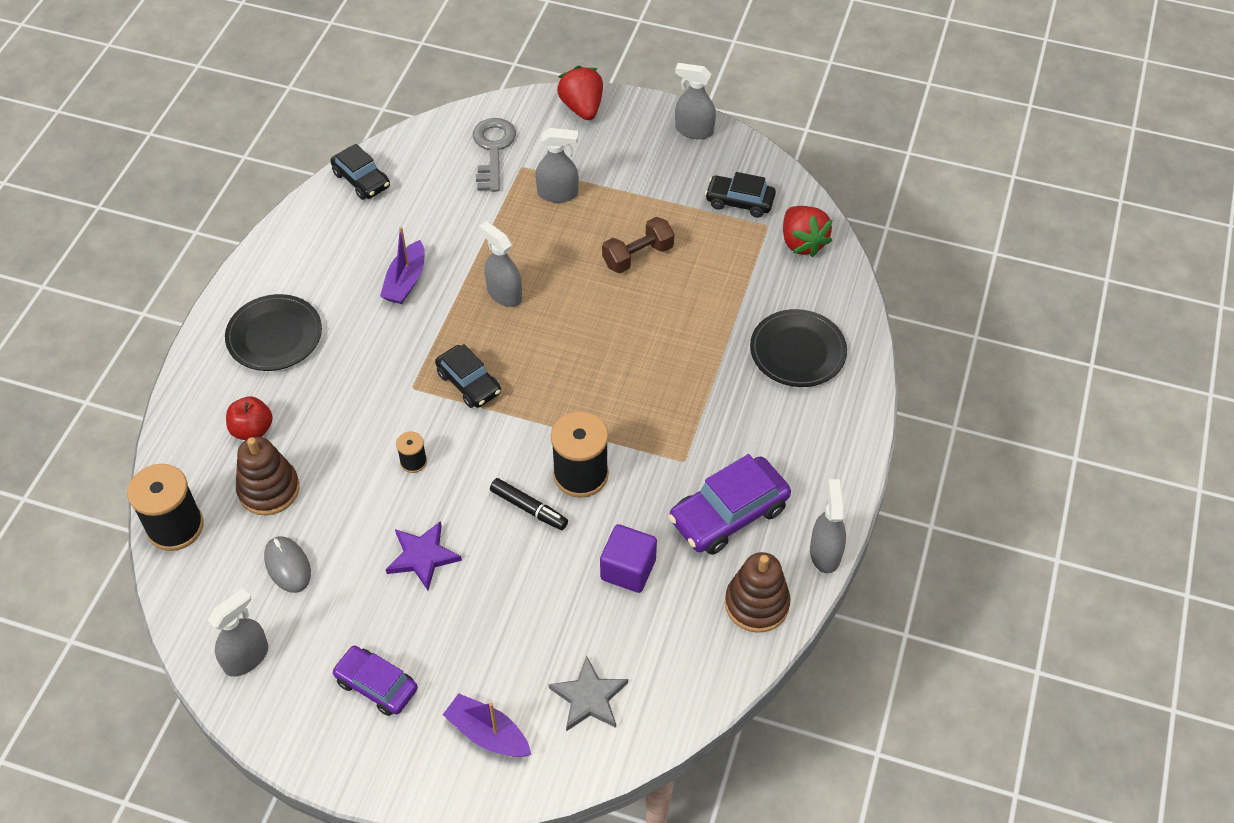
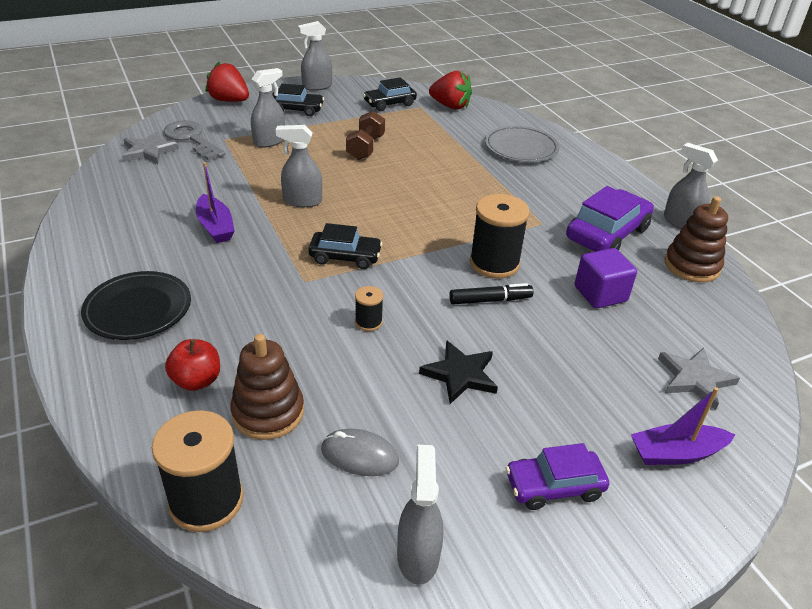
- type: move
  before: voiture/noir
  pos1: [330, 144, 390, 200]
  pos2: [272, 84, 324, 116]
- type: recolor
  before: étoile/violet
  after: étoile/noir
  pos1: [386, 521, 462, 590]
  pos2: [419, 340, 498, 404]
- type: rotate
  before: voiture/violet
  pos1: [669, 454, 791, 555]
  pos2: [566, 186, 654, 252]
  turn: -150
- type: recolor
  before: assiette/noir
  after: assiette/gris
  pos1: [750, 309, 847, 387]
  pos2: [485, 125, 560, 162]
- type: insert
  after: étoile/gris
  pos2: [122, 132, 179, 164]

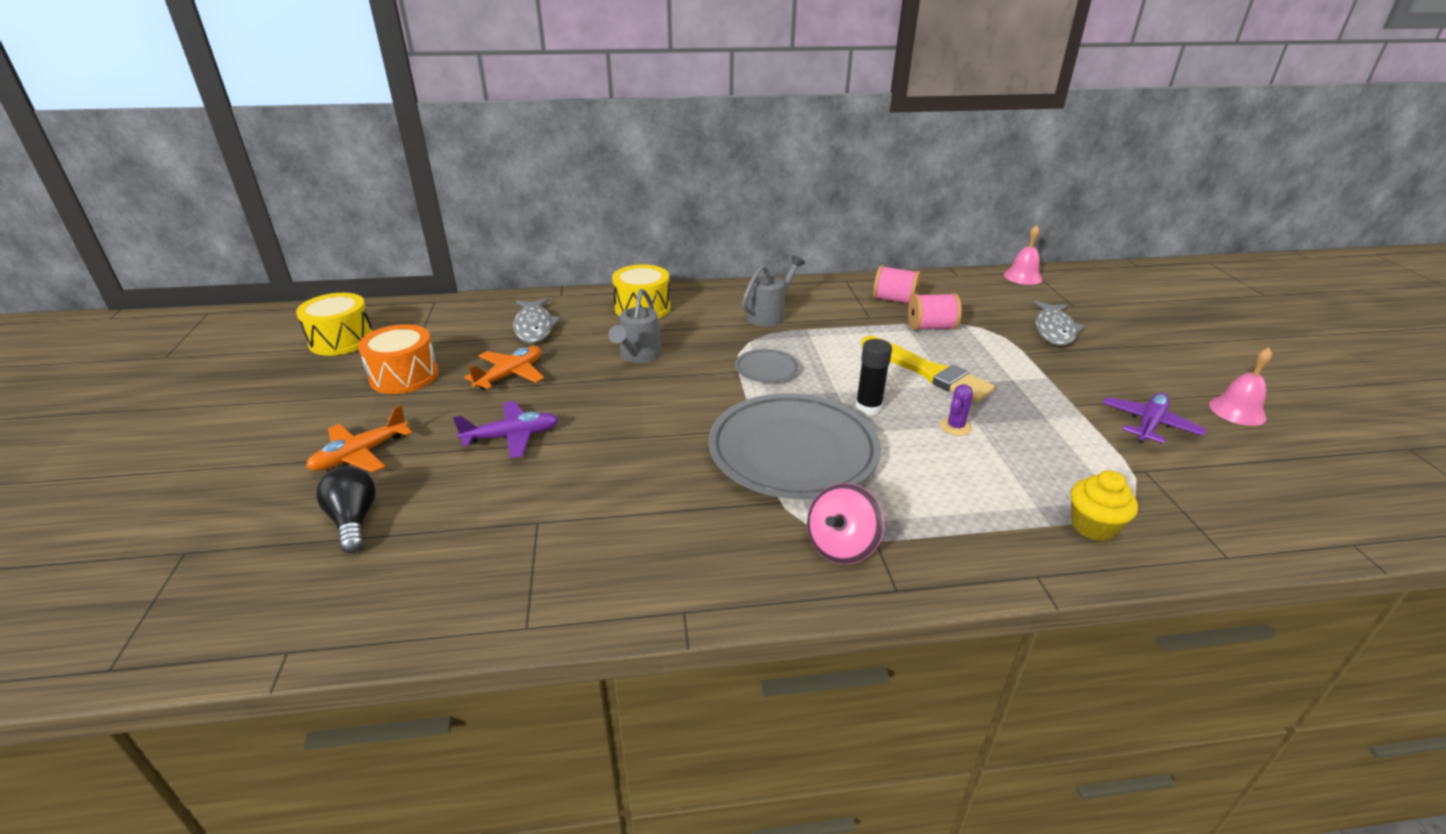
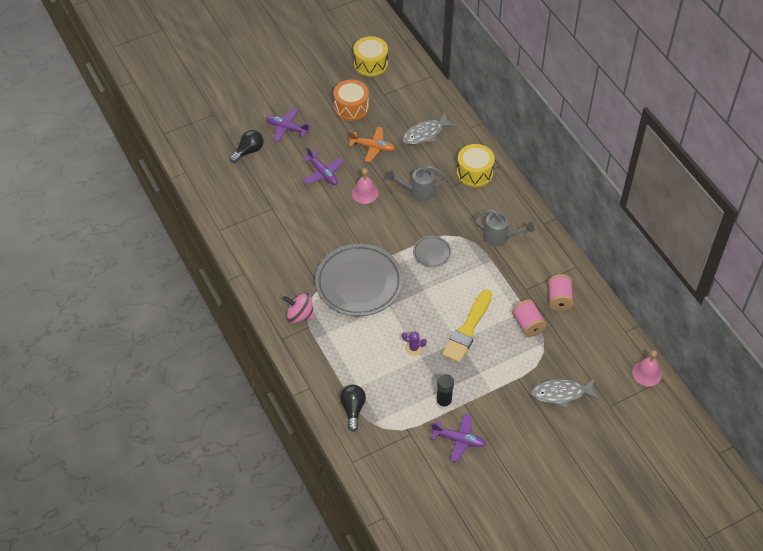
- type: recolor
  before: avion/orange
  after: avion/violet
  pos1: [306, 405, 412, 473]
  pos2: [266, 108, 311, 142]
- type: move
  before: bâton de colle/noir
  pos1: [855, 339, 892, 415]
  pos2: [436, 374, 454, 409]
- type: replace
  before: muffin/jaune
  after: ampoule/noir
  pos1: [1071, 470, 1138, 541]
  pos2: [340, 385, 366, 432]
- type: move
  before: cloche/rose
  pos1: [1209, 347, 1272, 426]
  pos2: [352, 168, 378, 204]

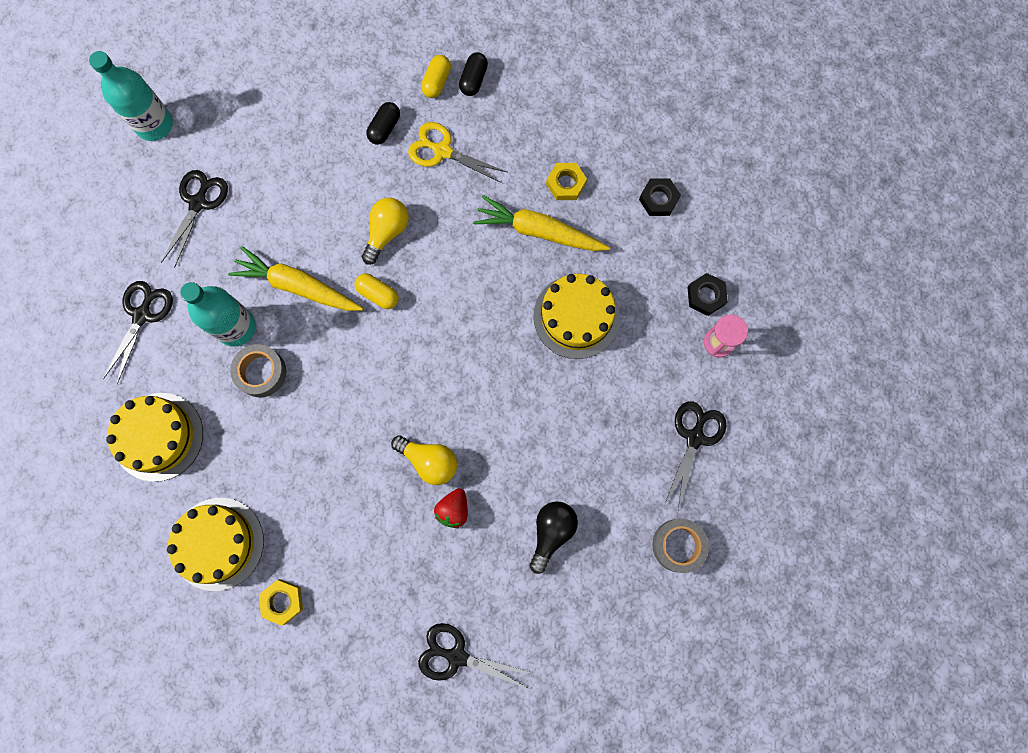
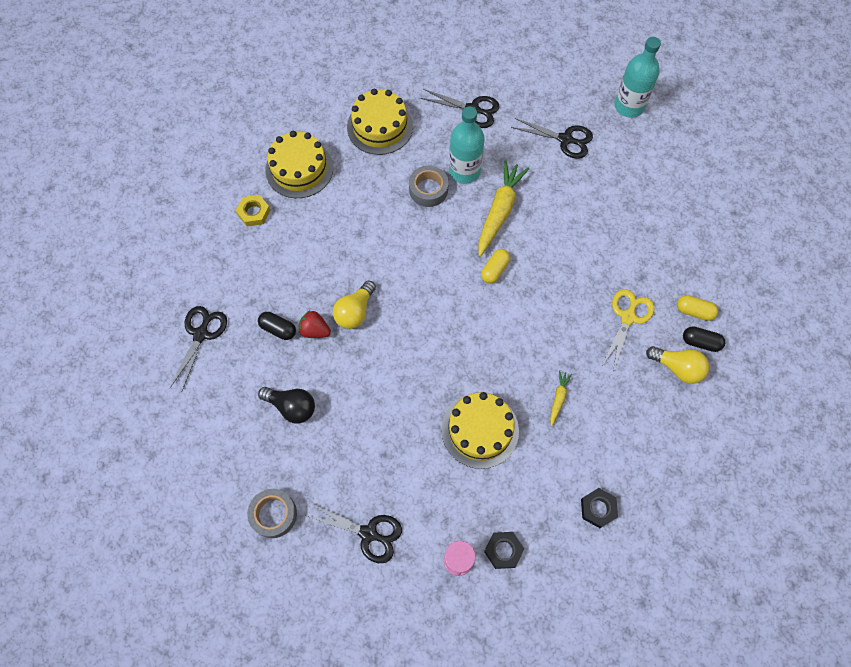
- type: move
  before: ampoule/jaune
  pos1: [362, 198, 409, 265]
  pos2: [646, 346, 709, 384]
- type: move
  before: gélule/noir
  pos1: [366, 102, 400, 145]
  pos2: [258, 312, 296, 340]
- type: resize
  before: carotte/jaune
  pos1: [473, 195, 610, 251]
  pos2: [550, 370, 572, 426]
  scale: 0.48
- type: delete
  before: écrou/jaune
  pos1: [546, 163, 587, 200]

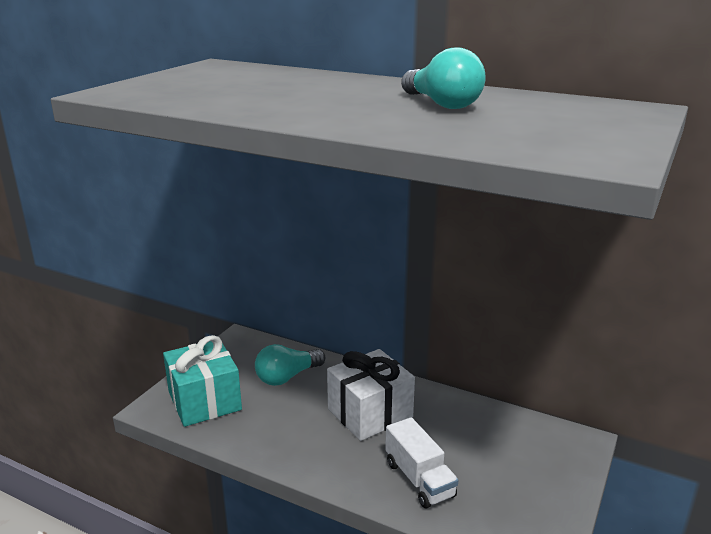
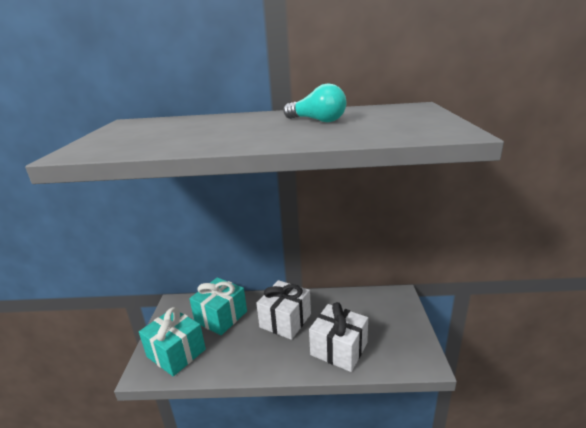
- type: replace
  before: ampoule/turquoise
  after: cadeau/turquoise
  pos1: [255, 344, 325, 386]
  pos2: [189, 277, 247, 335]
- type: replace
  before: camion/blanc
  after: cadeau/blanc
  pos1: [385, 417, 458, 509]
  pos2: [309, 302, 368, 372]

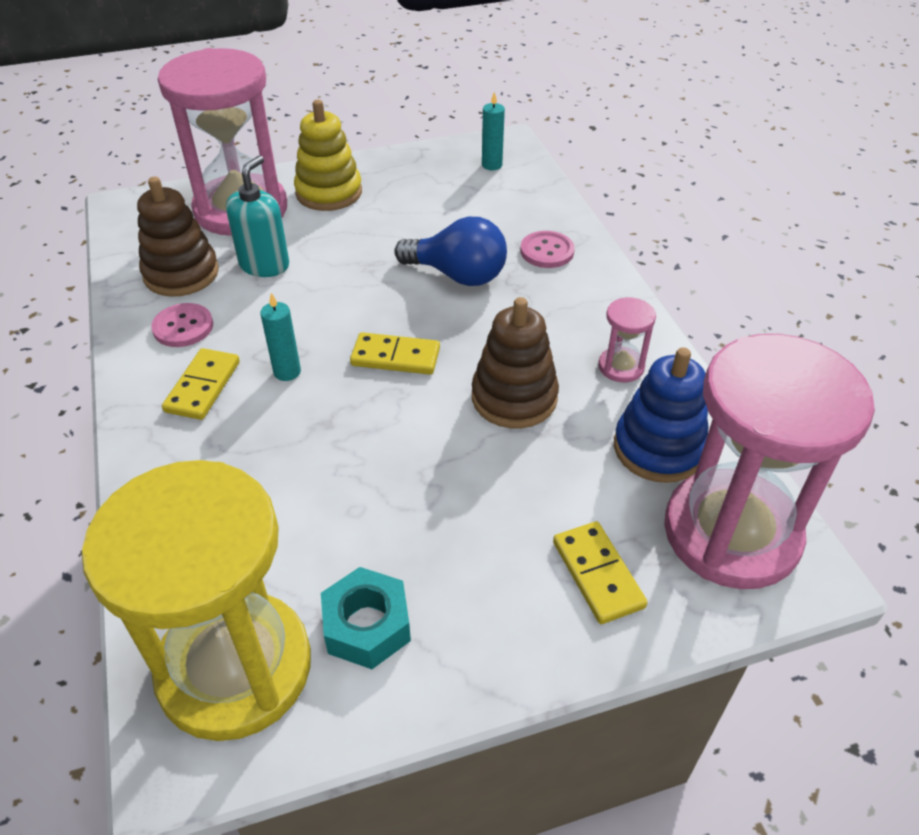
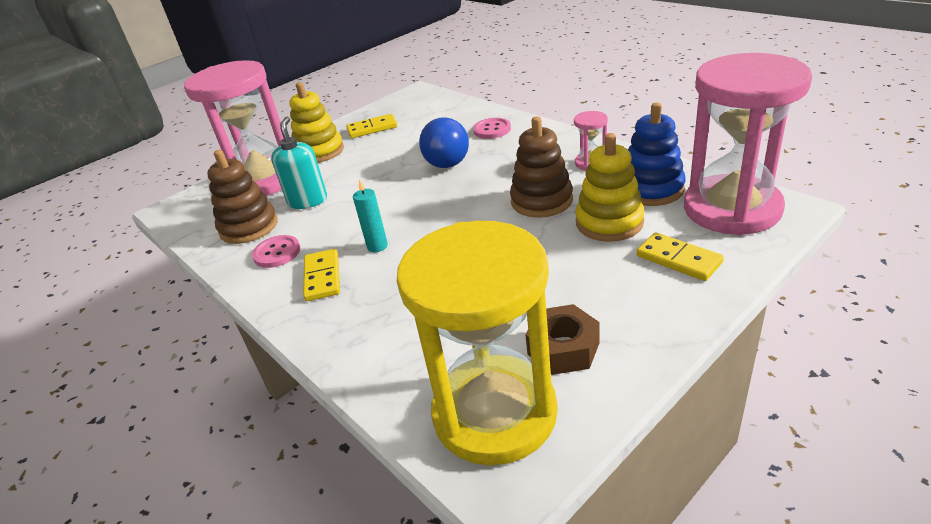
- type: recolor
  before: écrou/turquoise
  after: écrou/marron
  pos1: [321, 567, 411, 669]
  pos2: [525, 304, 600, 375]
- type: move
  before: domino/jaune
  pos1: [350, 332, 440, 375]
  pos2: [346, 114, 397, 138]
- type: rotate
  before: ampoule/bleu
  pos1: [394, 217, 507, 286]
  pos2: [419, 117, 469, 168]
  turn: 90
- type: delete
  before: bougie/turquoise
  pos1: [482, 92, 505, 170]
- type: insert
  after: jouet à empiler/jaune
  pos2: [575, 133, 645, 242]

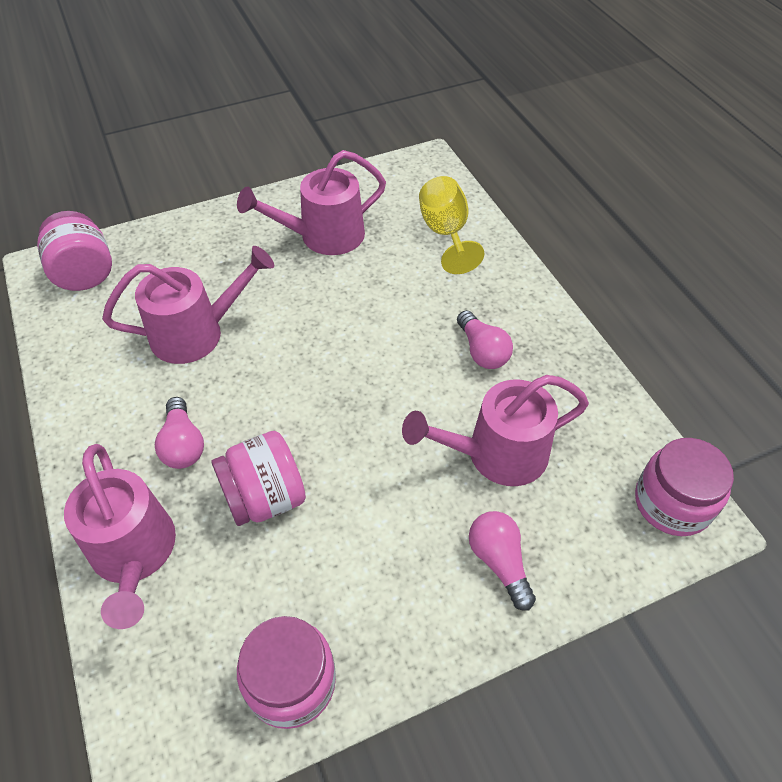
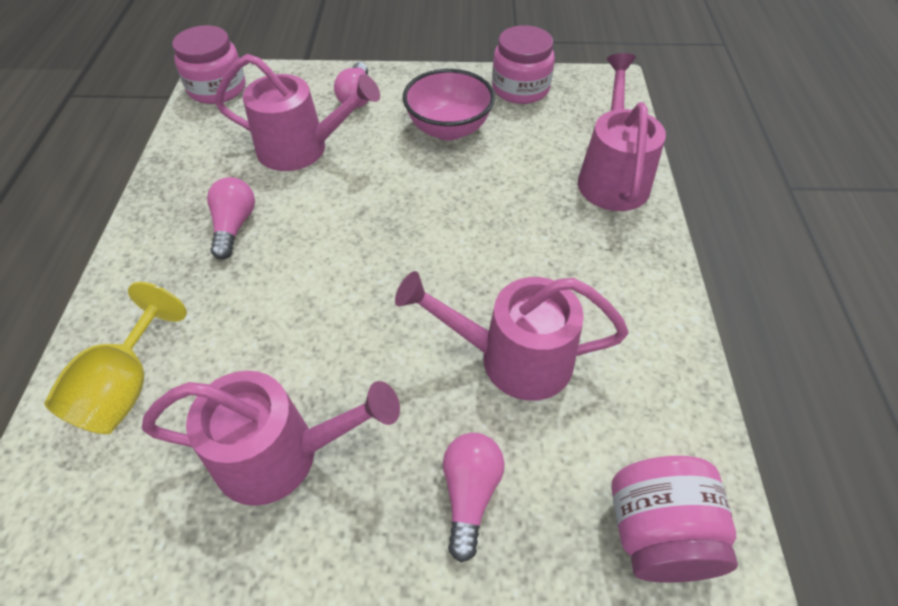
- type: move
  before: ampoule/rose
  pos1: [155, 397, 204, 469]
  pos2: [443, 433, 505, 562]
- type: delete
  before: bocal/rose
  pos1: [211, 431, 306, 526]
- type: insert
  after: bol/rose
  pos2: [403, 69, 495, 140]

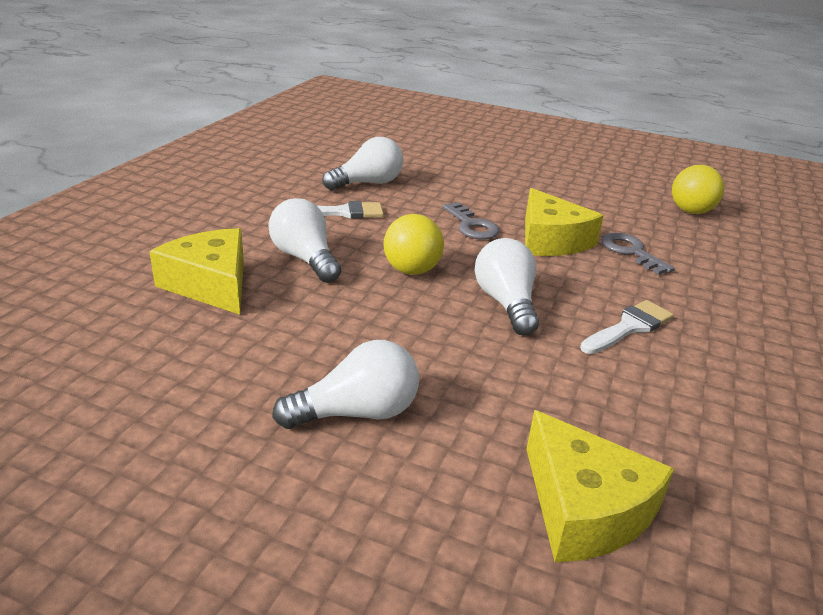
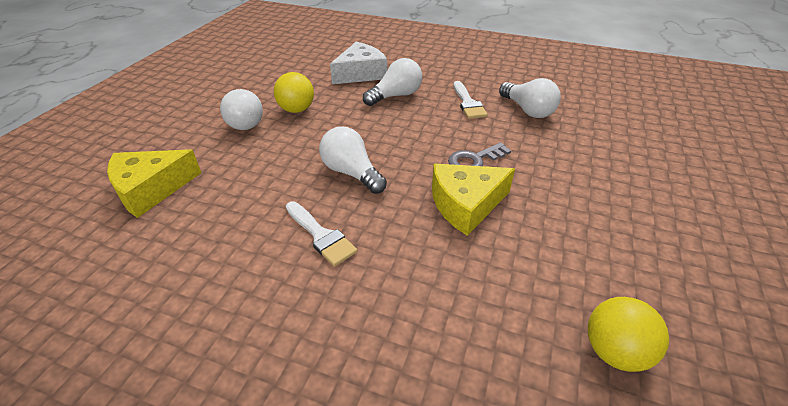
- type: recolor
  before: fromage/jaune
  after: fromage/blanc
  pos1: [149, 228, 244, 315]
  pos2: [330, 42, 387, 84]
- type: move
  before: balle/jaune
  pos1: [383, 214, 444, 275]
  pos2: [274, 72, 314, 113]
- type: rotate
  before: ampoule/blanc
  pos1: [475, 238, 539, 335]
  pos2: [319, 127, 387, 194]
  turn: -120
- type: delete
  before: clé/gris
  pos1: [601, 233, 675, 275]

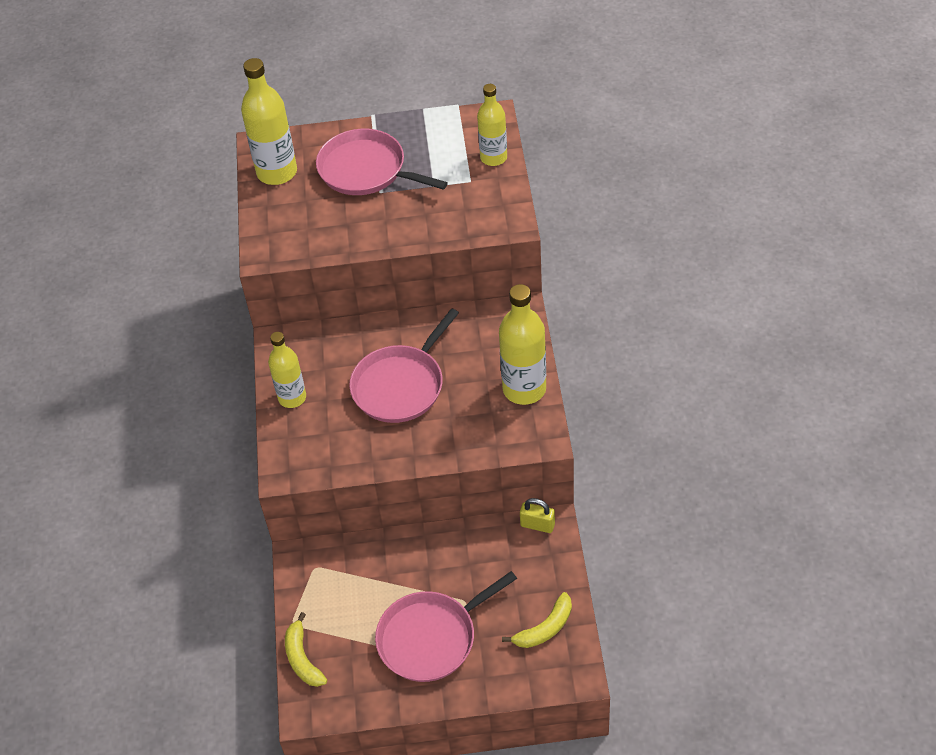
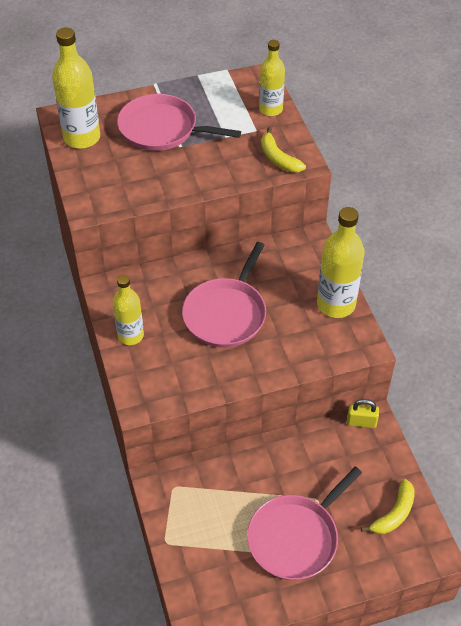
- type: move
  before: banane/jaune
  pos1: [285, 612, 327, 687]
  pos2: [261, 127, 306, 172]

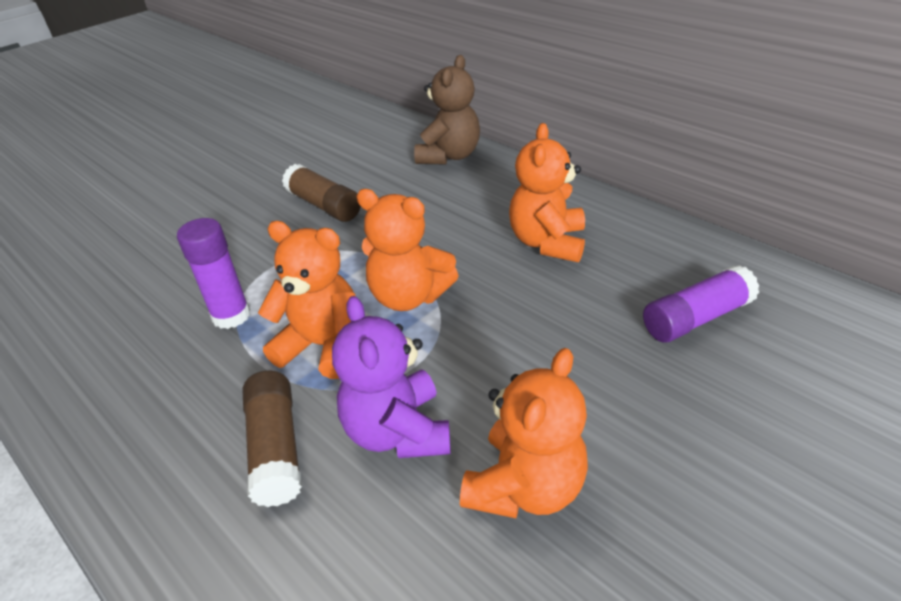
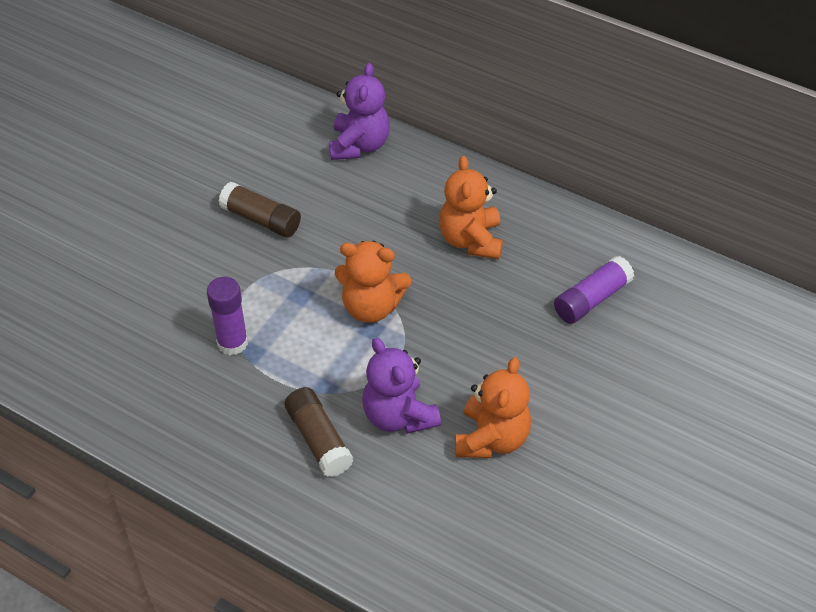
- type: delete
  before: ours en peluche/orange
  pos1: [258, 221, 356, 379]
- type: recolor
  before: ours en peluche/marron
  after: ours en peluche/violet
  pos1: [414, 55, 480, 164]
  pos2: [329, 63, 390, 160]

